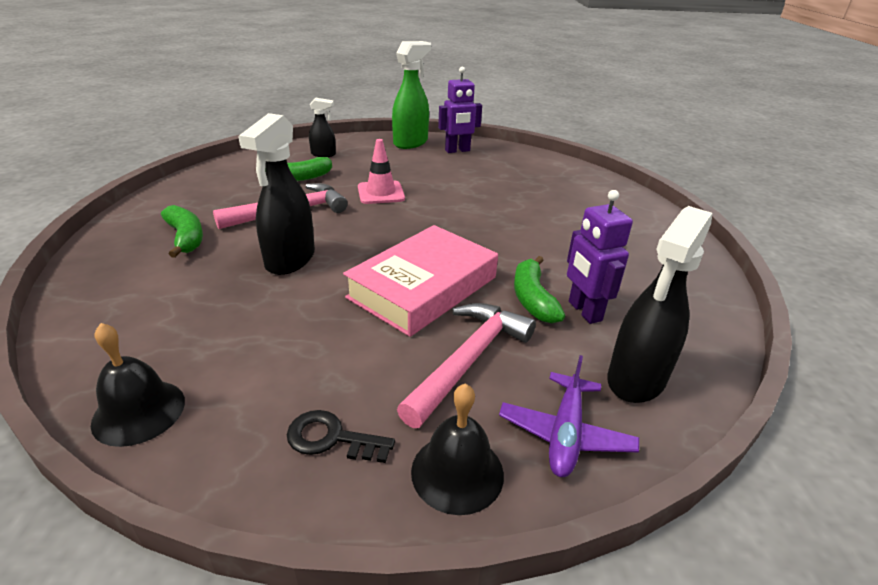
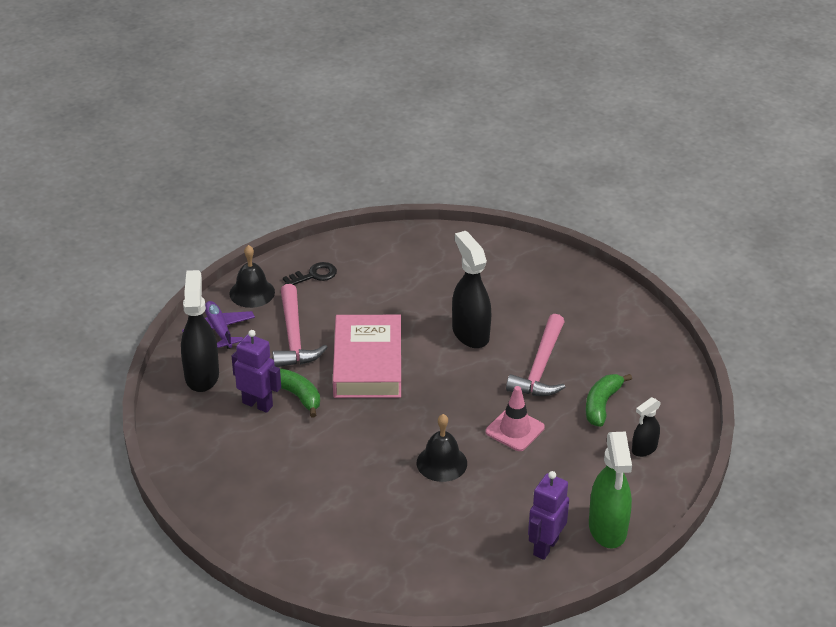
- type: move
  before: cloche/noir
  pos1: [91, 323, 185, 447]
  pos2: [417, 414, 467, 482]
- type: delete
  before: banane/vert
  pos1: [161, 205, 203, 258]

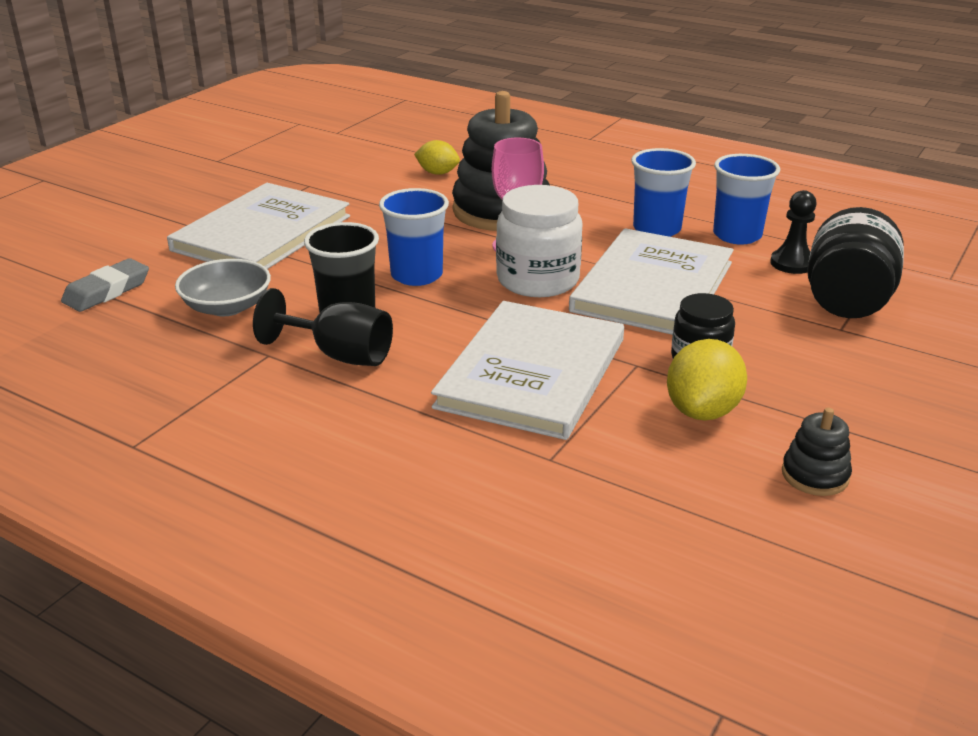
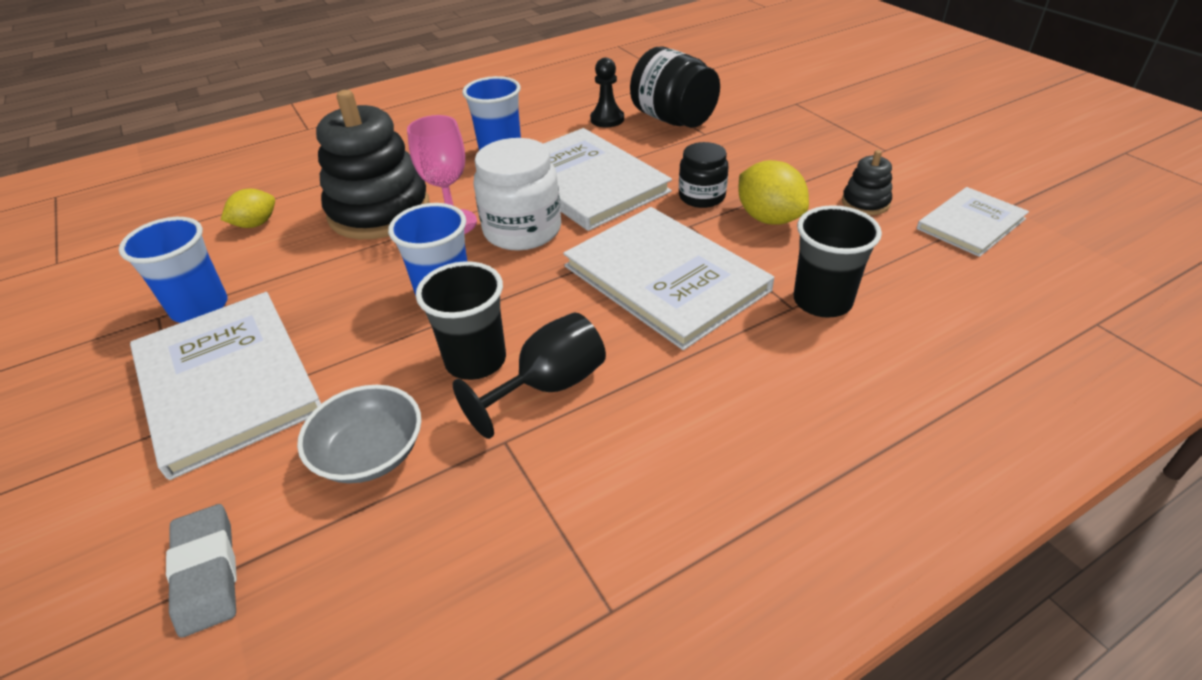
- type: move
  before: gobelet/bleu
  pos1: [713, 154, 780, 245]
  pos2: [118, 217, 227, 323]
- type: insert
  after: gobelet/noir
  pos2: [794, 205, 882, 318]
- type: insert
  after: livre/blanc
  pos2: [917, 187, 1029, 257]

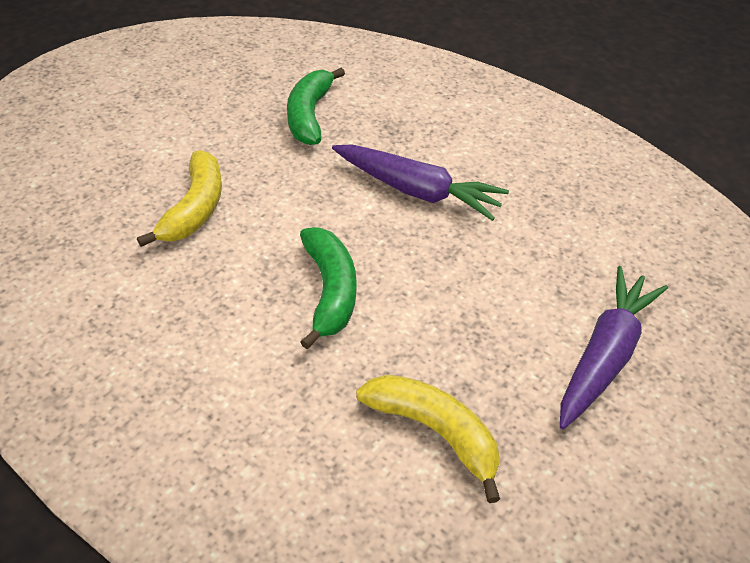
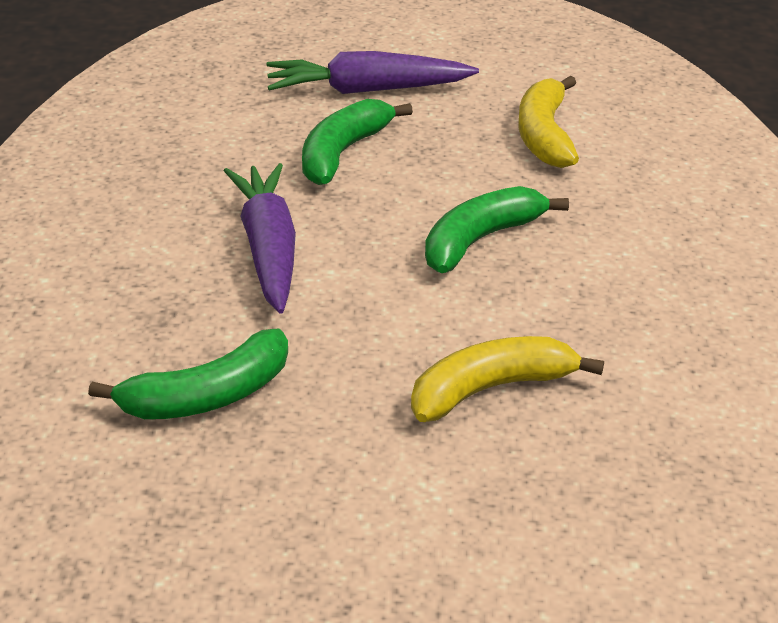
- type: insert
  after: banane/vert
  pos2: [302, 99, 413, 185]

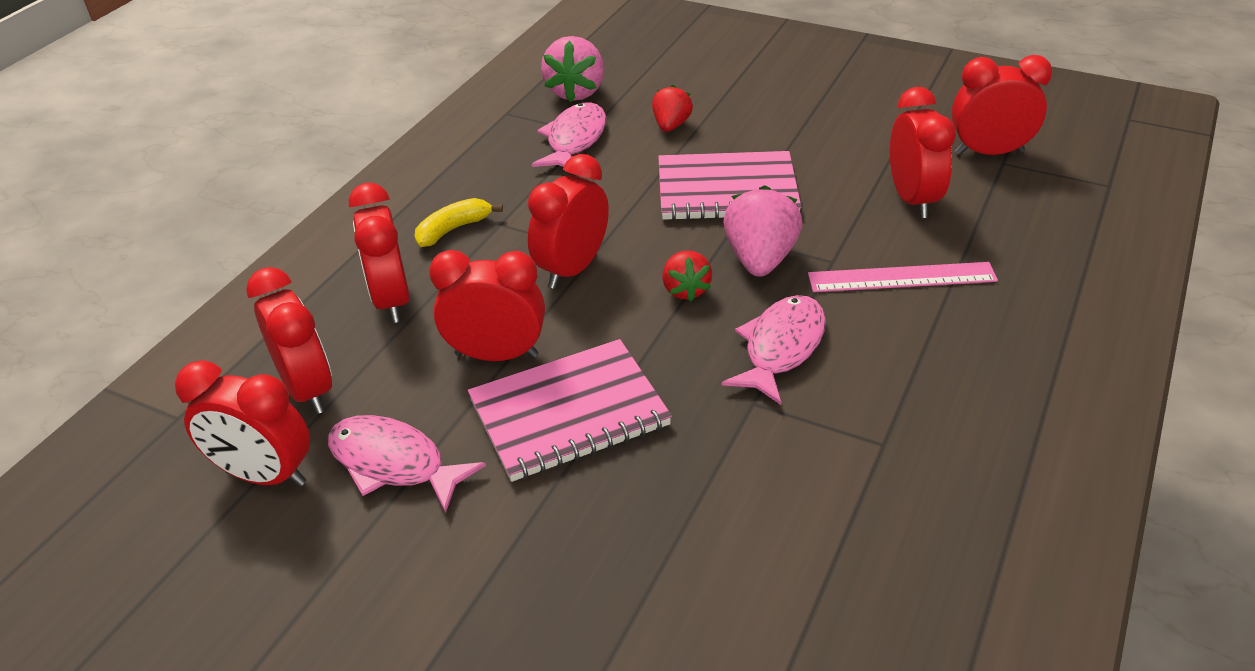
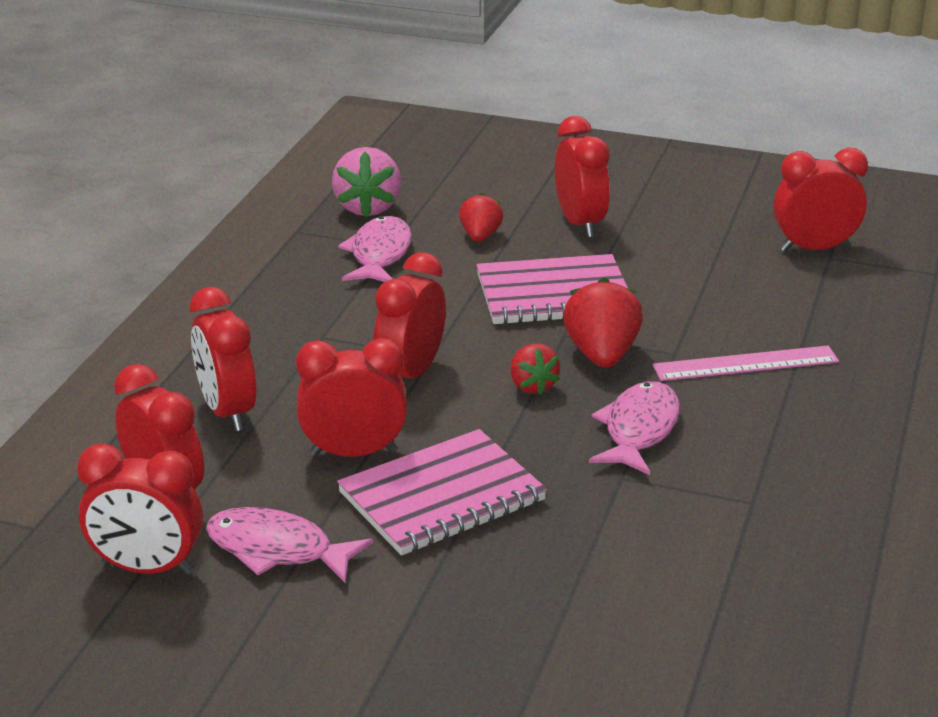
- type: delete
  before: banane/jaune
  pos1: [414, 198, 503, 247]
- type: recolor
  before: fraise/rose
  after: fraise/rouge
  pos1: [723, 185, 802, 277]
  pos2: [563, 277, 643, 368]
- type: move
  before: réveil/rouge
  pos1: [890, 87, 956, 218]
  pos2: [555, 116, 610, 237]

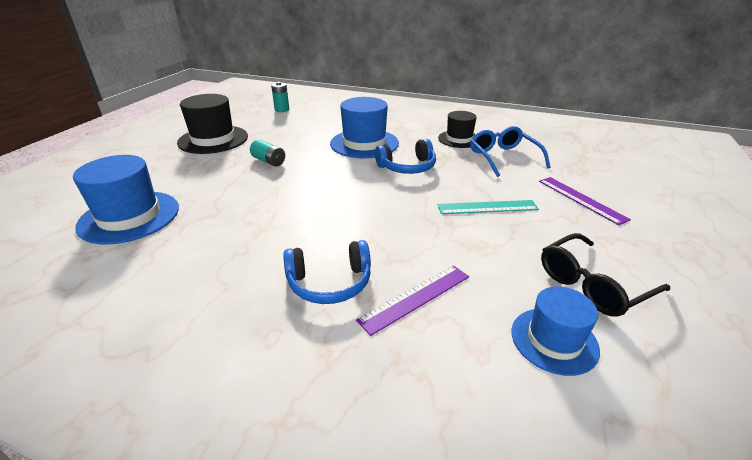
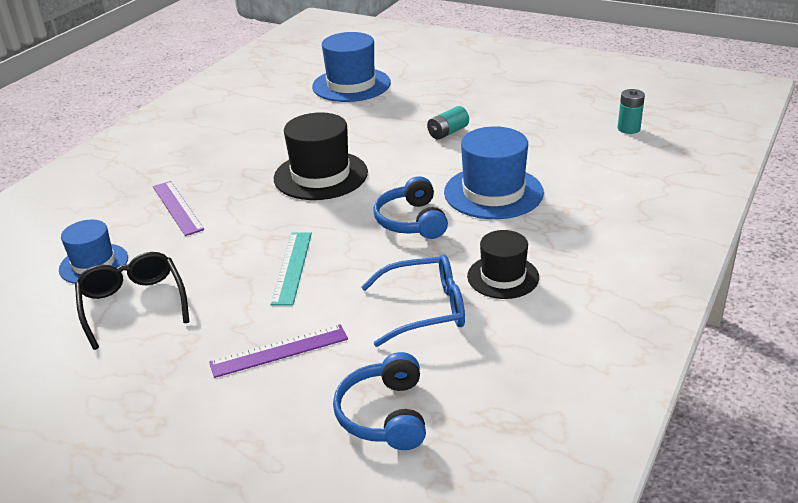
- type: move
  before: chapeau/noir
  pos1: [177, 94, 248, 154]
  pos2: [274, 112, 368, 200]
- type: move
  before: casque audio/bleu
  pos1: [283, 240, 371, 304]
  pos2: [333, 352, 426, 450]

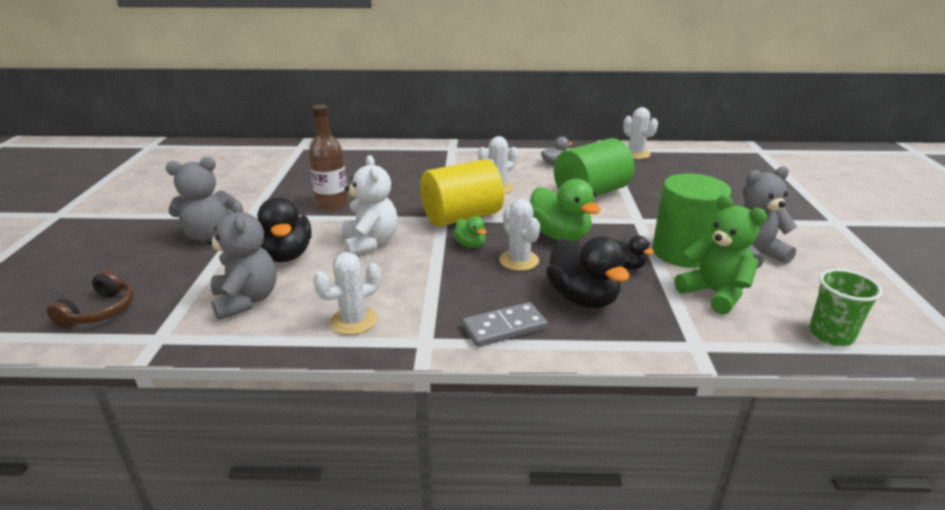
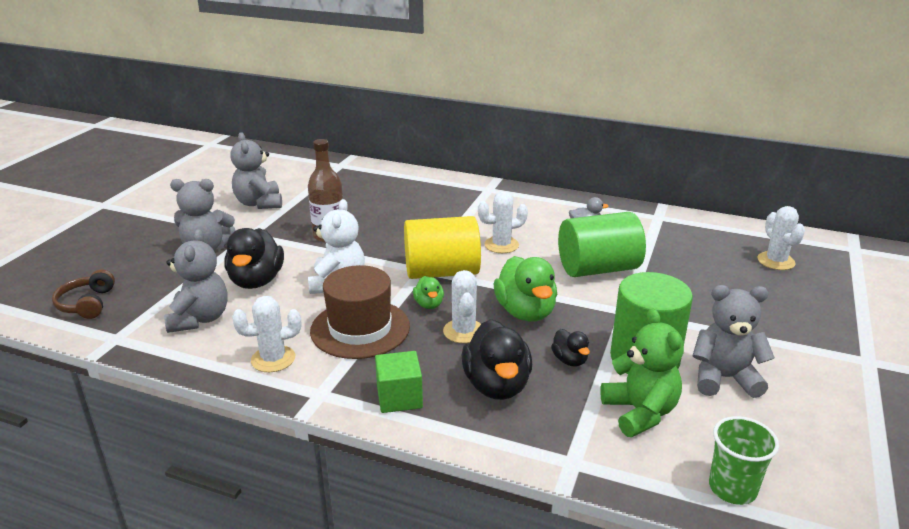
- type: rotate
  before: casque audio/marron
  pos1: [47, 270, 134, 328]
  pos2: [52, 269, 115, 319]
  turn: 135
- type: replace
  before: domino/gris
  after: cube/vert
  pos1: [462, 302, 547, 347]
  pos2: [375, 351, 423, 413]
- type: move
  before: cactus/blanc
  pos1: [623, 107, 658, 159]
  pos2: [757, 206, 805, 270]
- type: insert
  after: ours en peluche/gris
  pos2: [230, 132, 282, 209]
- type: insert
  after: chapeau/marron
  pos2: [310, 265, 410, 359]

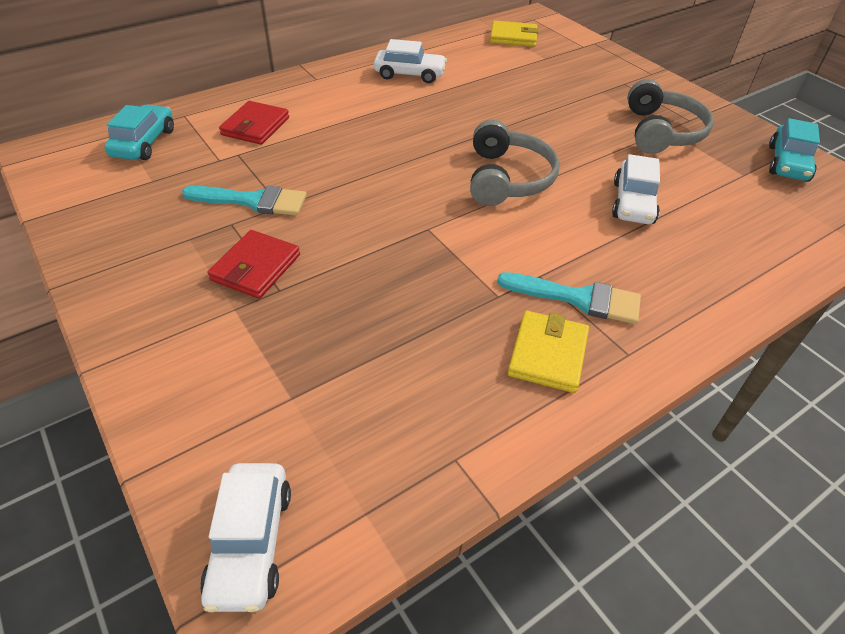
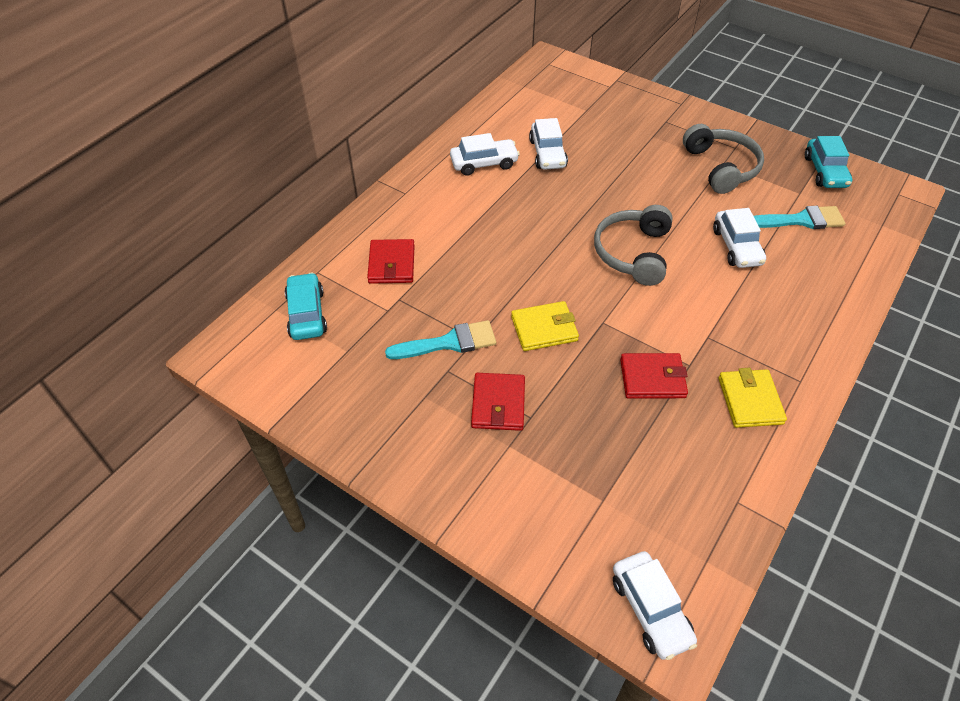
- type: rotate
  before: casque audio/gris
  pos1: [470, 120, 560, 206]
  pos2: [594, 205, 673, 286]
  turn: -150
- type: move
  before: portefeuille/jaune
  pos1: [490, 20, 539, 47]
  pos2: [511, 301, 579, 351]
- type: move
  before: pinceau/turquoise
  pos1: [497, 272, 641, 324]
  pos2: [754, 206, 846, 229]
- type: insert
  after: voiture/blanc
  pos2: [529, 118, 568, 170]
- type: insert
  after: portefeuille/rouge
  pos2: [620, 353, 688, 399]

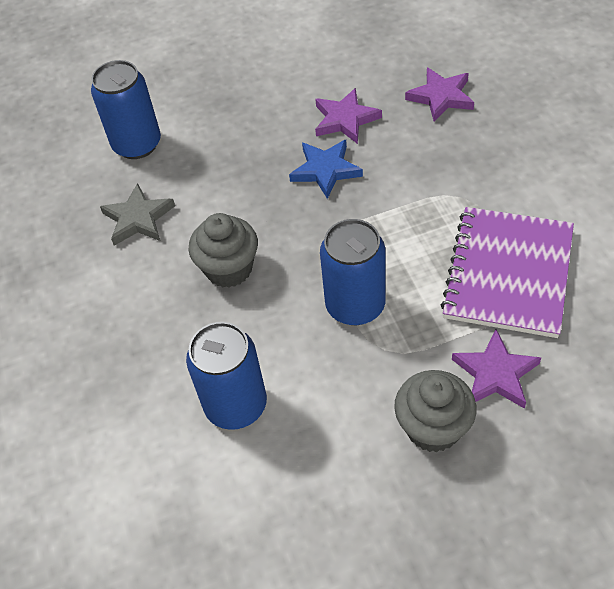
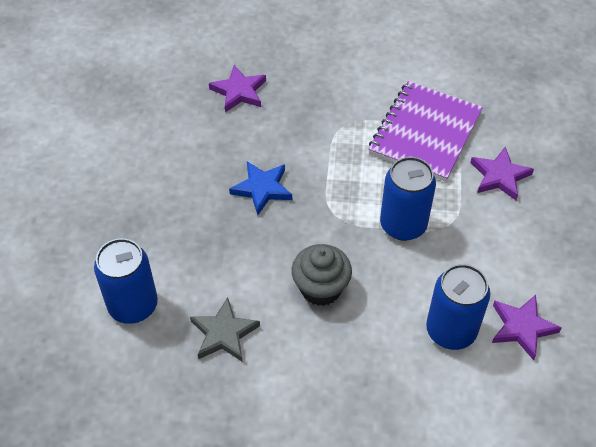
- type: move
  before: étoile/violet
  pos1: [315, 88, 382, 144]
  pos2: [492, 295, 562, 360]
- type: delete
  before: muffin/gris
  pos1: [394, 370, 476, 452]
- type: rotate
  before: carnet/violet
  pos1: [441, 207, 574, 338]
  pos2: [369, 81, 483, 182]
  turn: 75

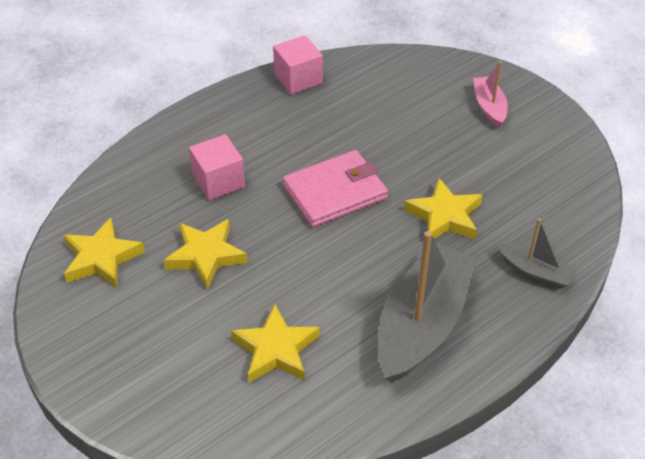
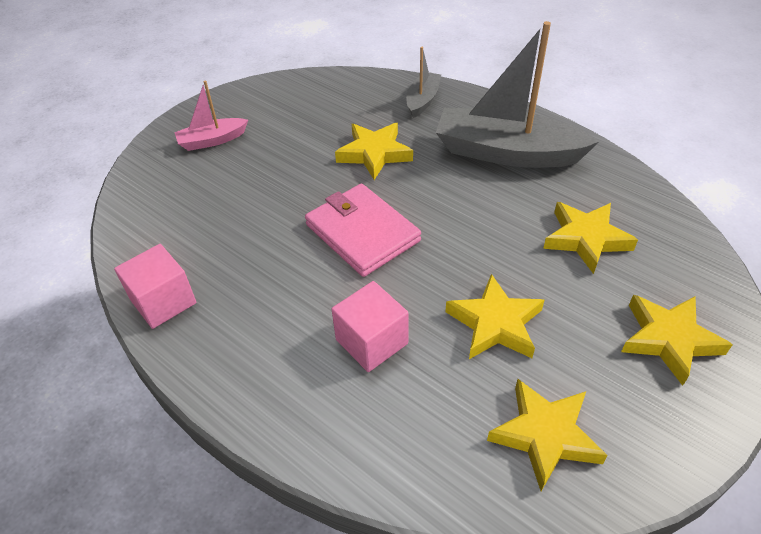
- type: insert
  after: étoile/jaune
  pos2: [621, 295, 733, 386]

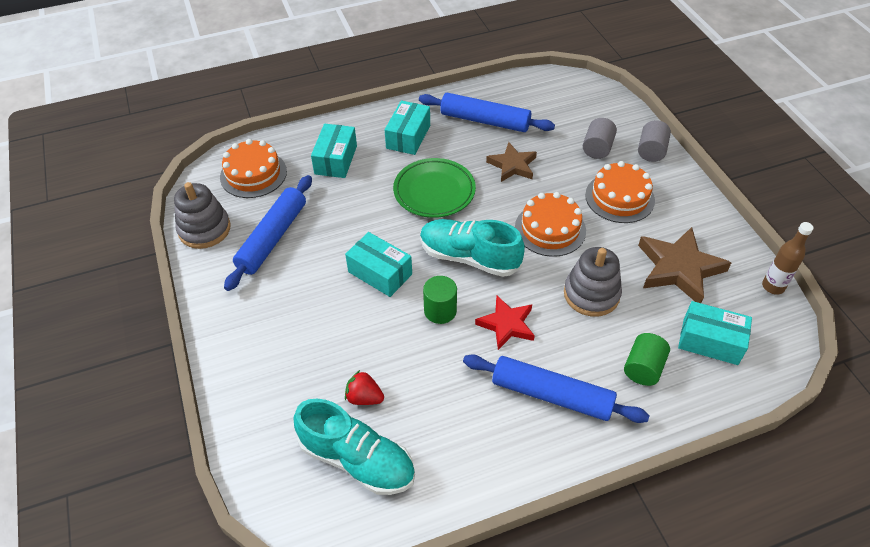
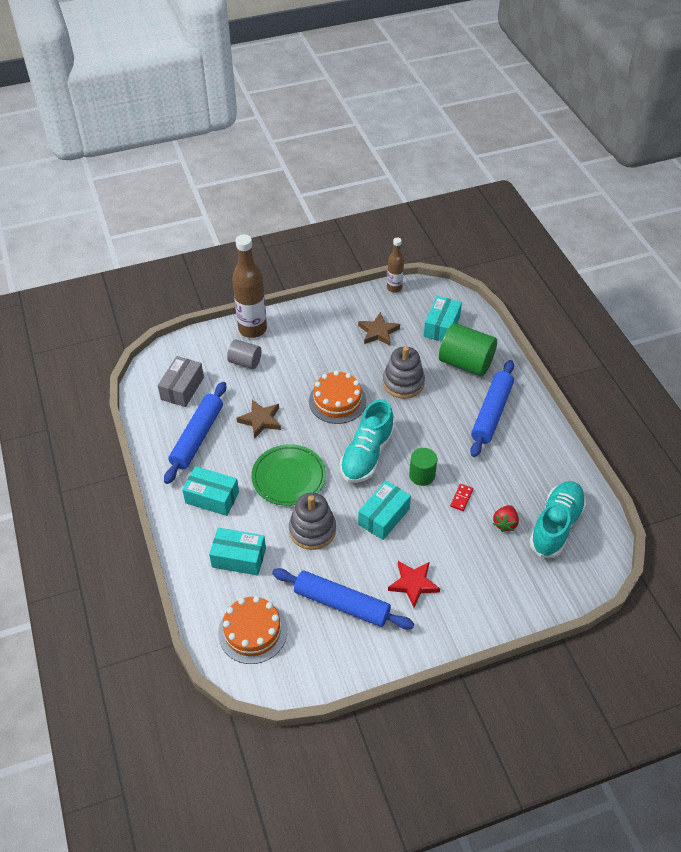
- type: move
  before: jouet à empiler/gris
  pos1: [174, 182, 231, 249]
  pos2: [289, 493, 336, 550]
- type: move
  before: étoile/rouge
  pos1: [475, 296, 535, 350]
  pos2: [388, 561, 440, 608]
- type: delete
  before: gâteau/orange
  pos1: [585, 161, 655, 223]
- type: resize
  before: cylindre/vert
  pos1: [624, 333, 670, 386]
  pos2: [439, 323, 497, 376]
  scale: 1.7
- type: replace
  before: cylindre/gris
  after: bouteille/marron
  pos1: [638, 120, 671, 162]
  pos2: [232, 235, 267, 338]
- type: resize
  before: étoile/marron
  pos1: [638, 227, 732, 303]
  pos2: [358, 312, 400, 346]
  scale: 0.64
- type: insert
  after: boîte/gris
  pos2: [158, 356, 204, 407]
- type: insert
  after: domino/rouge
  pos2: [450, 484, 473, 511]

